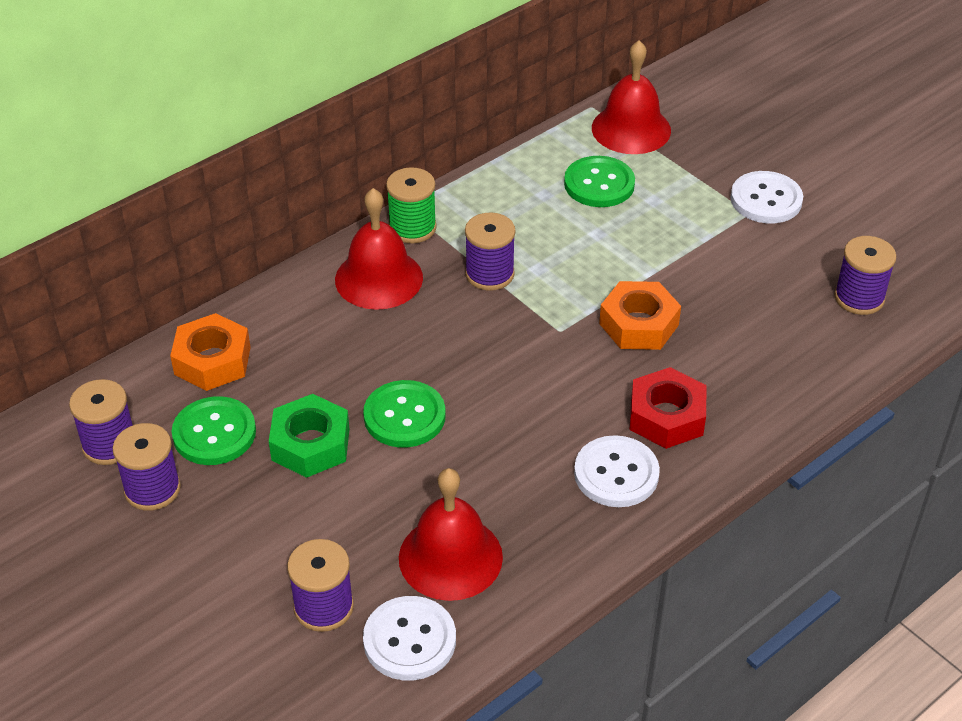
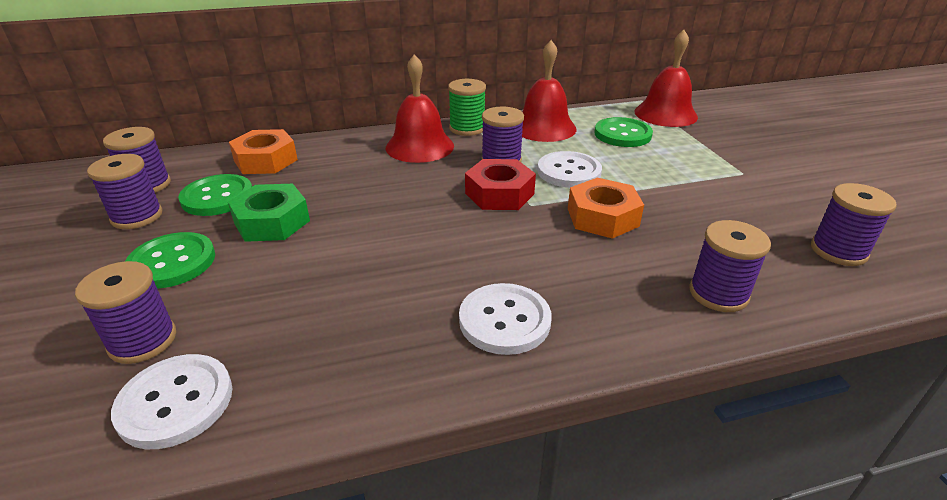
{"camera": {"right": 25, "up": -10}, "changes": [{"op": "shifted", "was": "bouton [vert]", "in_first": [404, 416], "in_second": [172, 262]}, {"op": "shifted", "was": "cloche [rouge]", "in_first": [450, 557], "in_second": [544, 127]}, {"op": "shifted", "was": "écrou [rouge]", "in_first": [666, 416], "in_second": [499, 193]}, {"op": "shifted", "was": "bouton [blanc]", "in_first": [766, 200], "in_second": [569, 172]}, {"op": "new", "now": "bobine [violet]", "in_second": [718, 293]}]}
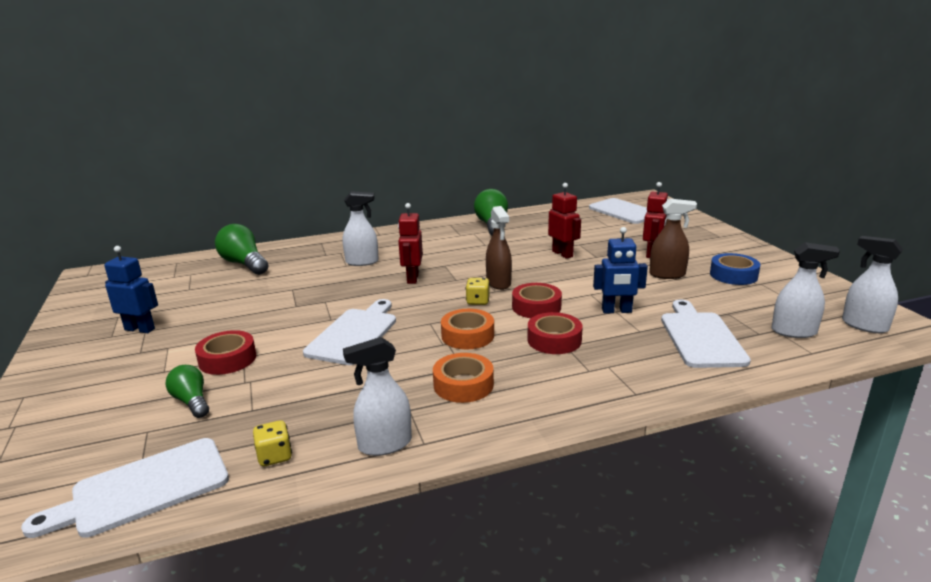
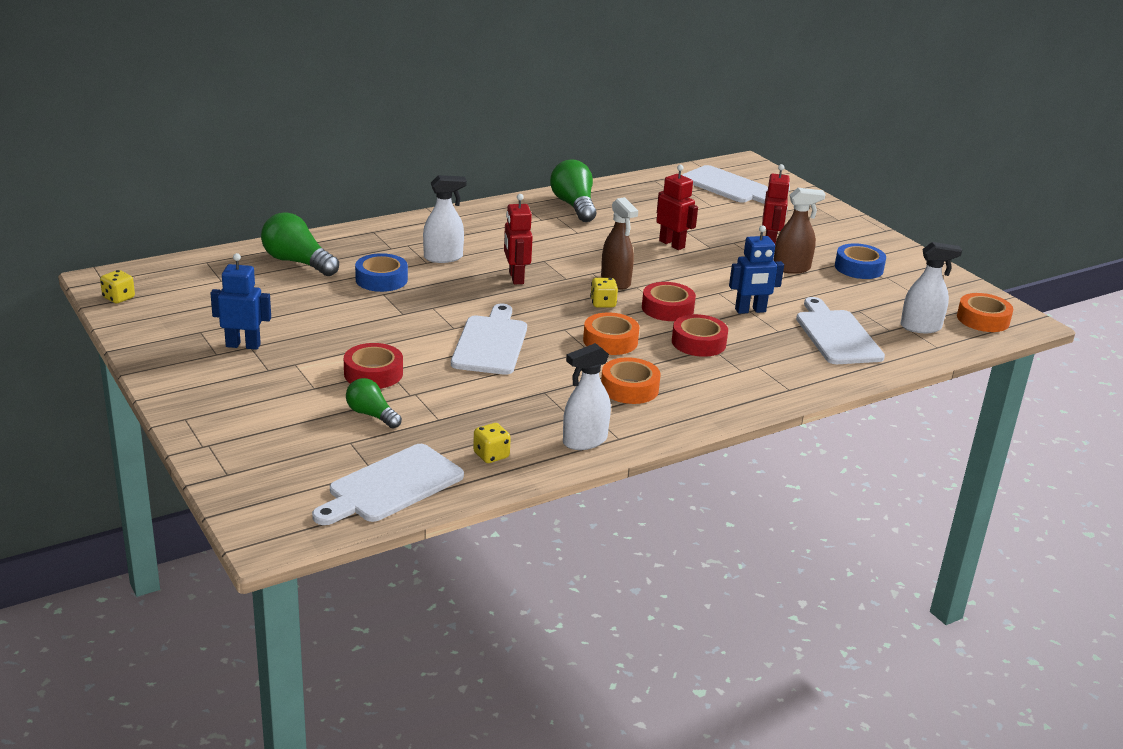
{"camera": {"right": -15, "up": 5}, "changes": [{"op": "swapped", "was": "vaporisateur [blanc]", "now": "ruban adhésif [orange]", "in_first": [864, 325], "in_second": [983, 319]}, {"op": "new", "now": "dé [jaune]", "in_second": [118, 298]}, {"op": "new", "now": "ruban adhésif [bleu]", "in_second": [381, 279]}]}
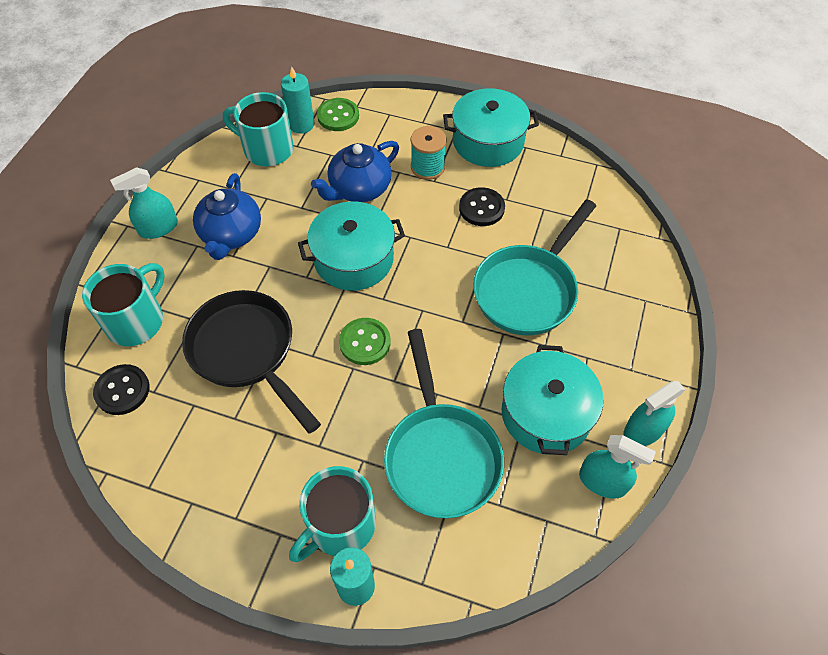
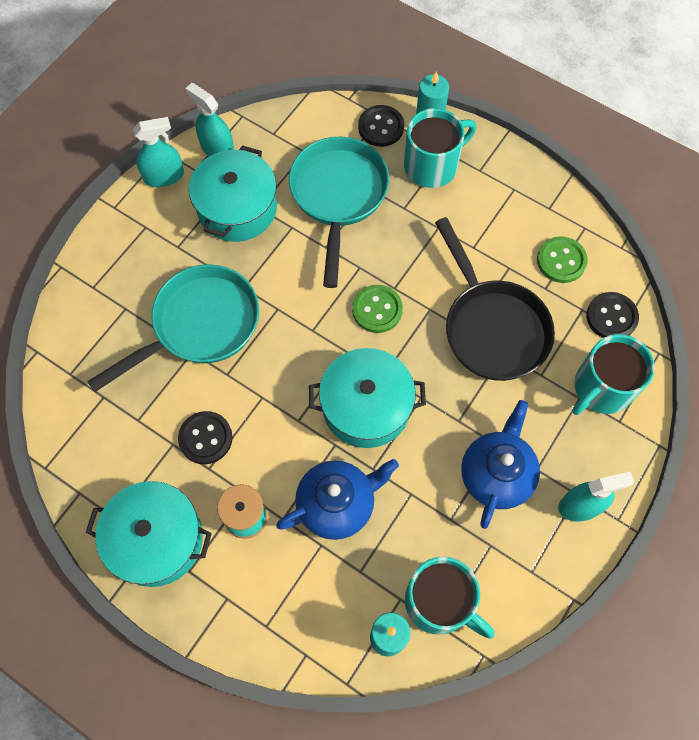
{"camera": {"right": -165, "up": 10}, "changes": [{"op": "shifted", "was": "bouton [vert]", "in_first": [338, 116], "in_second": [561, 261]}, {"op": "new", "now": "bouton [noir]", "in_second": [381, 127]}]}
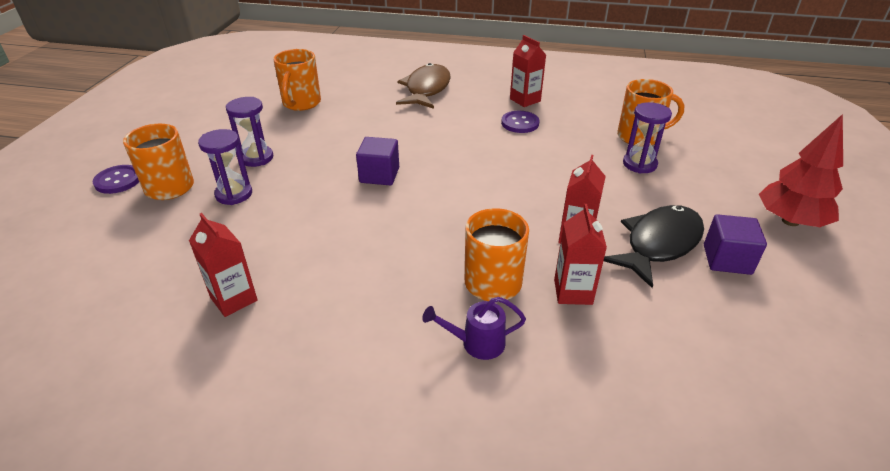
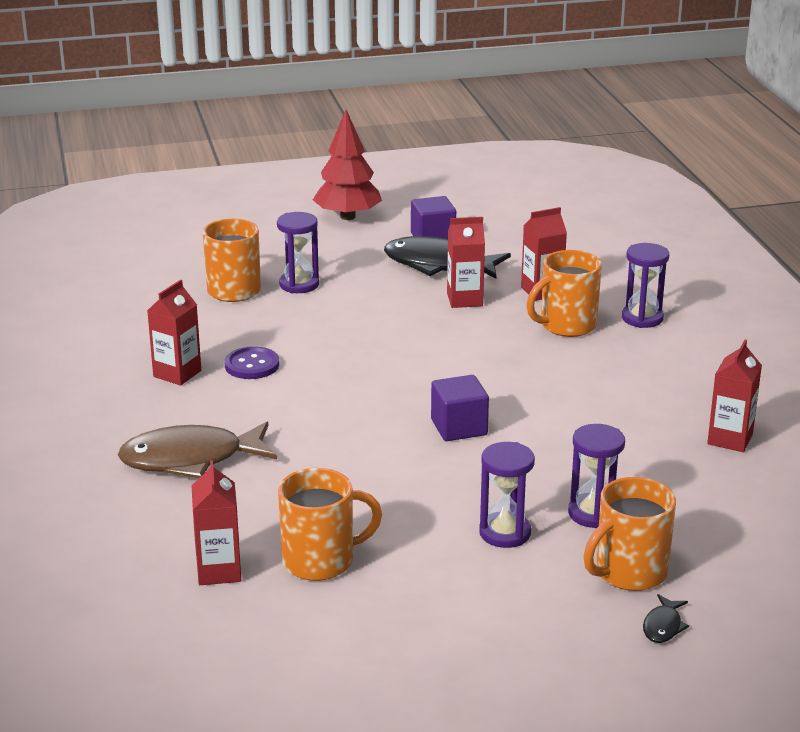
{"camera": {"right": -115, "up": -10}, "changes": [{"op": "swapped", "was": "bouton [violet]", "now": "poisson [noir]", "in_first": [118, 181], "in_second": [663, 626]}, {"op": "swapped", "was": "arrosoir [violet]", "now": "sablier [violet]", "in_first": [476, 343], "in_second": [642, 318]}, {"op": "new", "now": "brique de lait [rouge]", "in_second": [219, 571]}]}
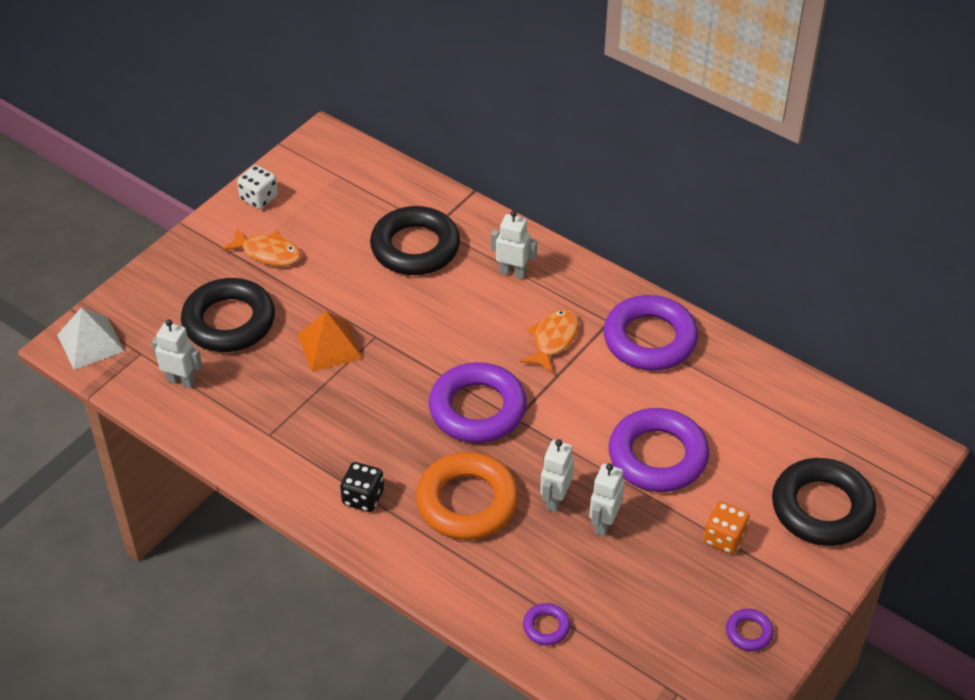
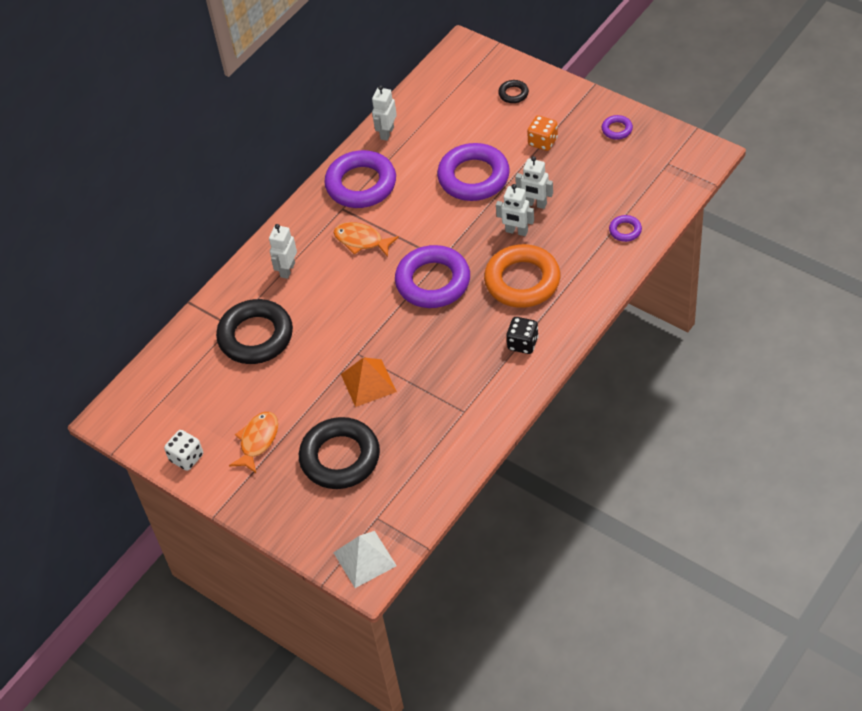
{"camera": {"right": -85, "up": 5}, "changes": [{"op": "shifted", "was": "robot [blanc]", "in_first": [181, 380], "in_second": [386, 133]}, {"op": "scaled", "was": "anneau [noir]", "in_first": [822, 508], "in_second": [513, 94], "ratio": 0.44}]}
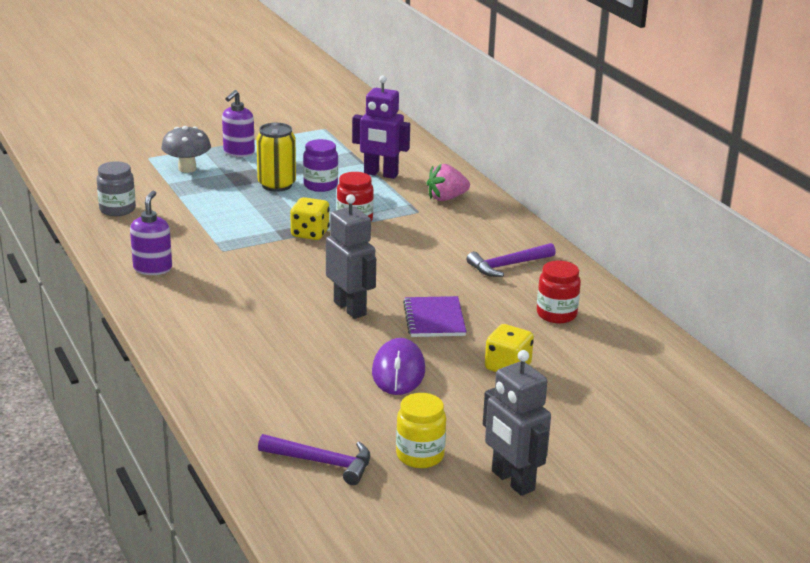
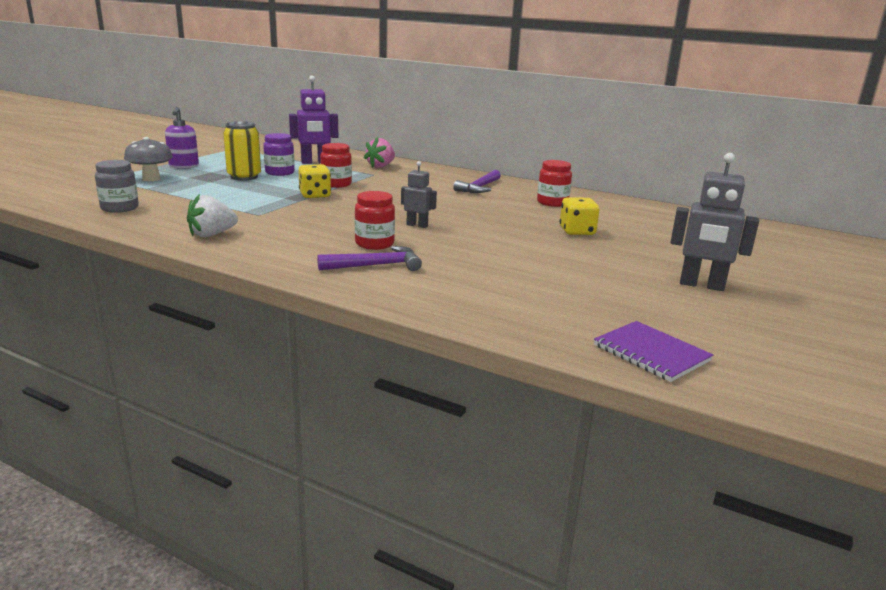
{"camera": {"right": -35, "up": -5}, "changes": [{"op": "swapped", "was": "distributeur de savon [violet]", "now": "fraise [blanc]", "in_first": [153, 268], "in_second": [212, 234]}, {"op": "shifted", "was": "marteau [violet]", "in_first": [322, 462], "in_second": [375, 265]}, {"op": "scaled", "was": "robot [gris]", "in_first": [350, 308], "in_second": [417, 225], "ratio": 0.59}, {"op": "gone", "was": "souris [violet]", "in_first": [398, 371]}, {"op": "gone", "was": "bocal [jaune]", "in_first": [420, 455]}, {"op": "shifted", "was": "carnet [violet]", "in_first": [434, 319], "in_second": [651, 353]}, {"op": "new", "now": "bocal [rouge]", "in_second": [374, 244]}]}
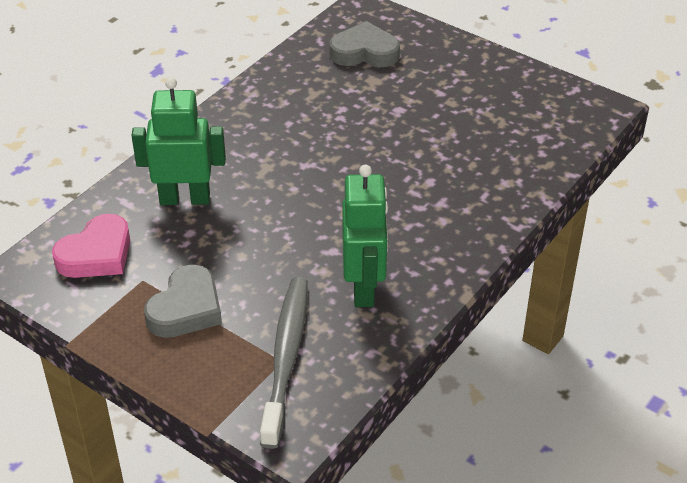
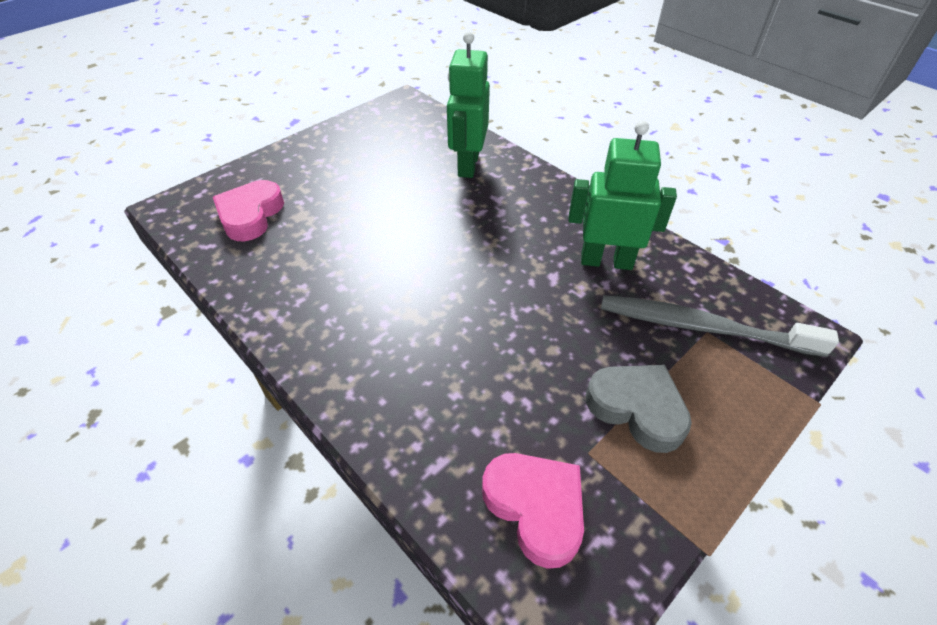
{"camera": {"right": -80, "up": 5}, "changes": [{"op": "shifted", "was": "robot [vert]", "in_first": [185, 198], "in_second": [467, 165]}, {"op": "repainted", "was": "cœur [gris]", "now": "cœur [rose]", "in_first": [364, 52], "in_second": [250, 215]}]}
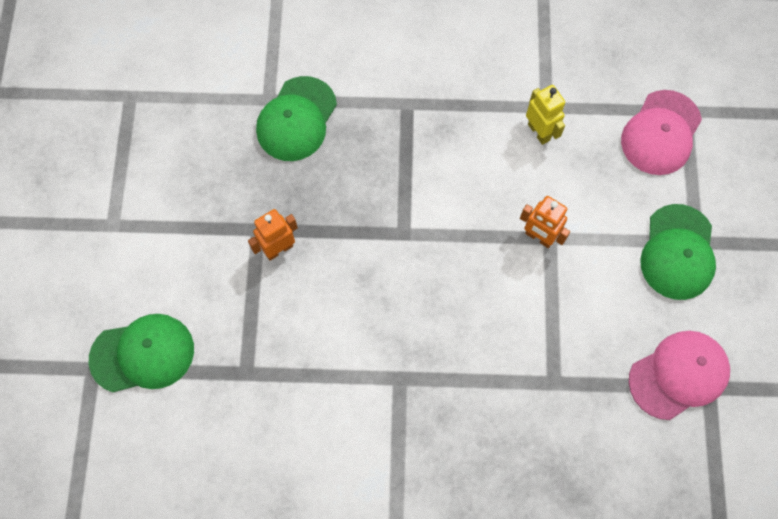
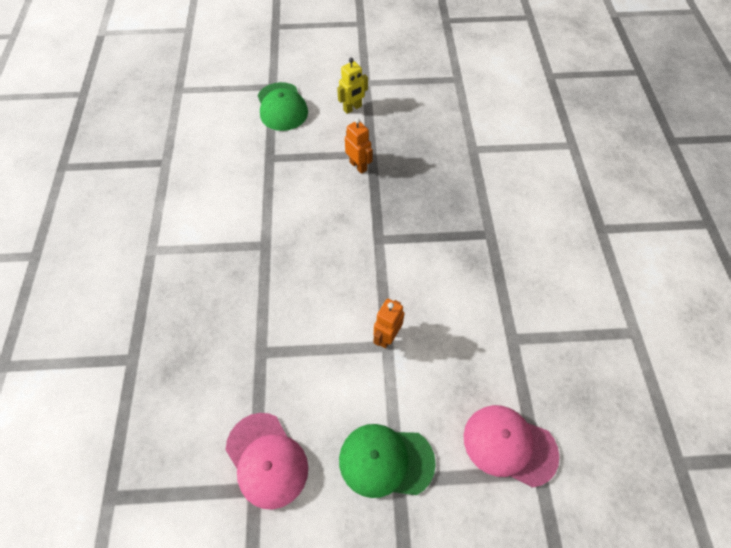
{"camera": {"right": 85, "up": -10}, "changes": [{"op": "gone", "was": "casquette [vert]", "in_first": [296, 119]}, {"op": "shifted", "was": "robot [jaune]", "in_first": [539, 132], "in_second": [352, 108]}]}
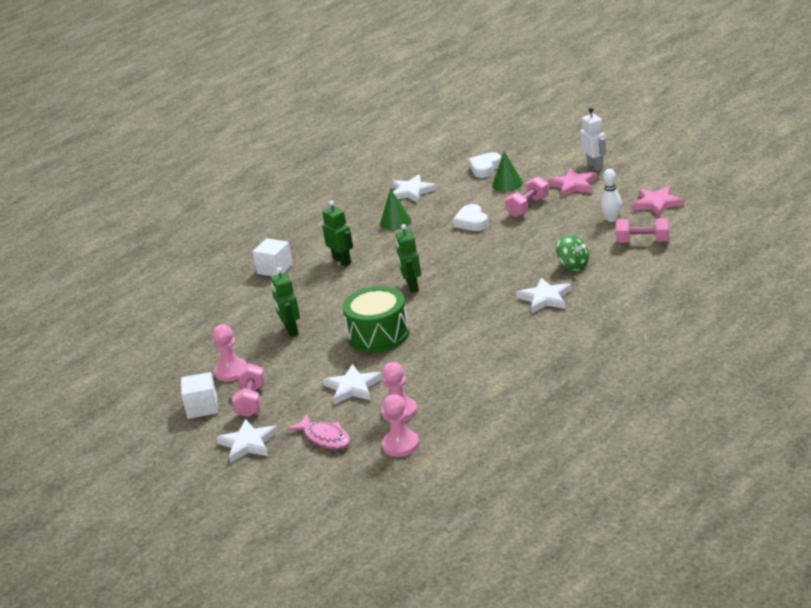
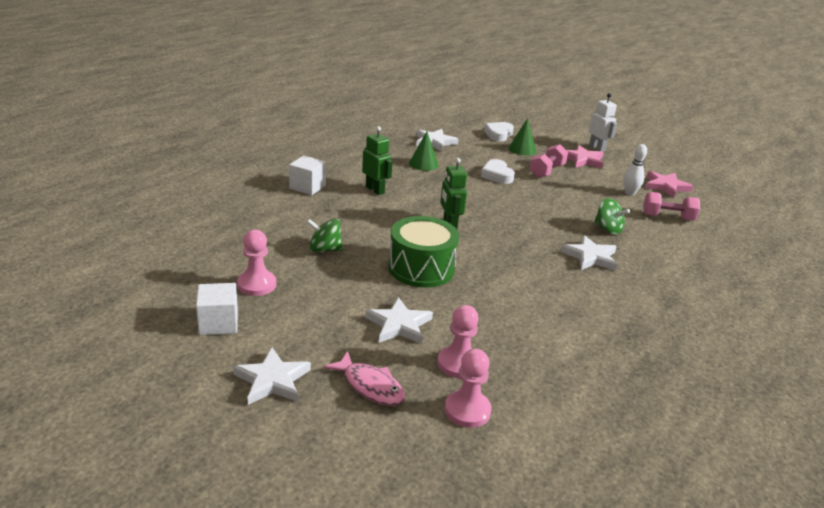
{"camera": {"right": -10, "up": 0}, "changes": [{"op": "gone", "was": "haltère [rose]", "in_first": [251, 401]}, {"op": "swapped", "was": "robot [vert]", "now": "toupie [vert]", "in_first": [291, 330], "in_second": [325, 249]}]}
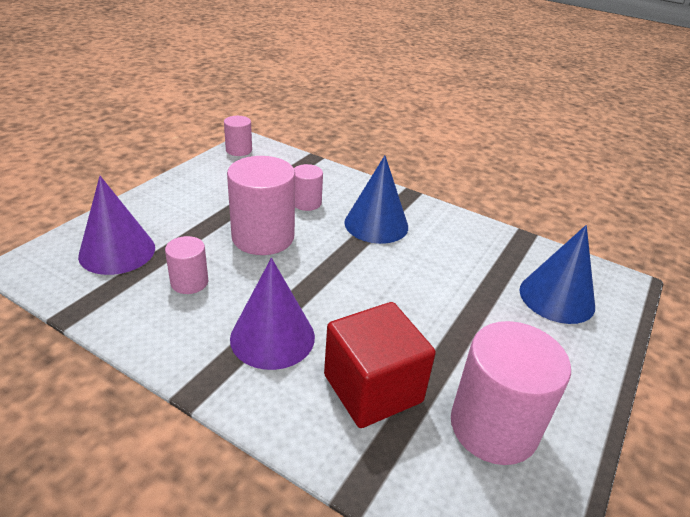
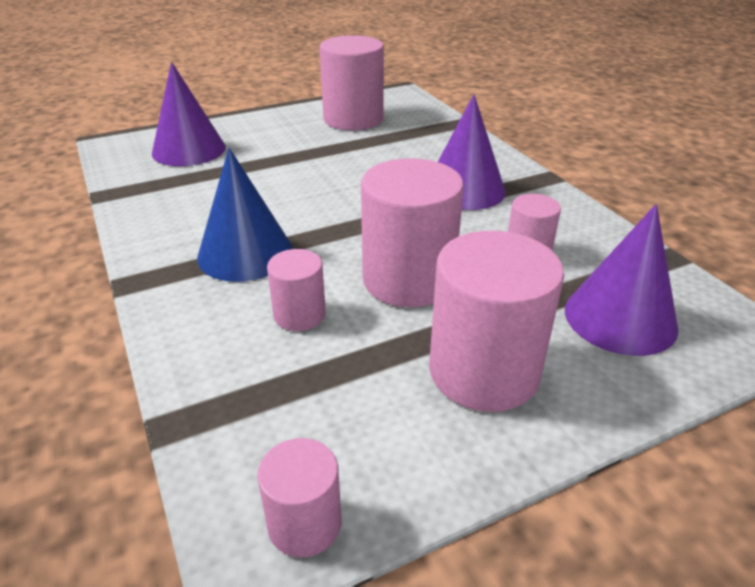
{"camera": {"right": -145, "up": 0}, "changes": [{"op": "gone", "was": "cube [rouge]", "in_first": [372, 388]}, {"op": "repainted", "was": "cône [bleu]", "now": "cône [violet]", "in_first": [556, 297], "in_second": [189, 150]}, {"op": "new", "now": "cylindre [rose]", "in_second": [484, 372]}]}
